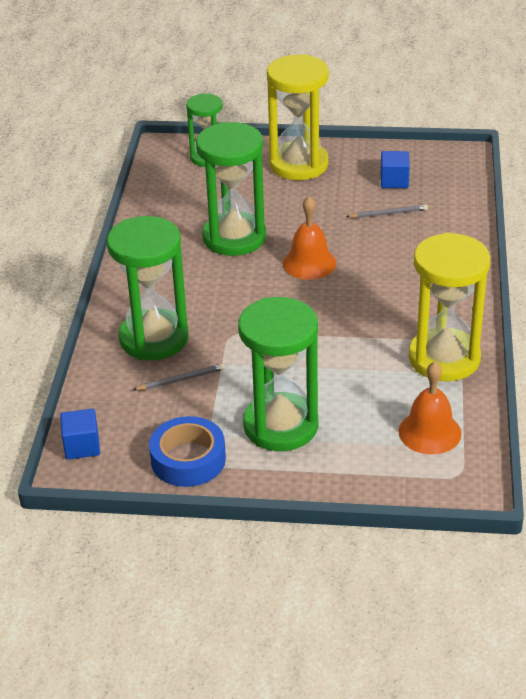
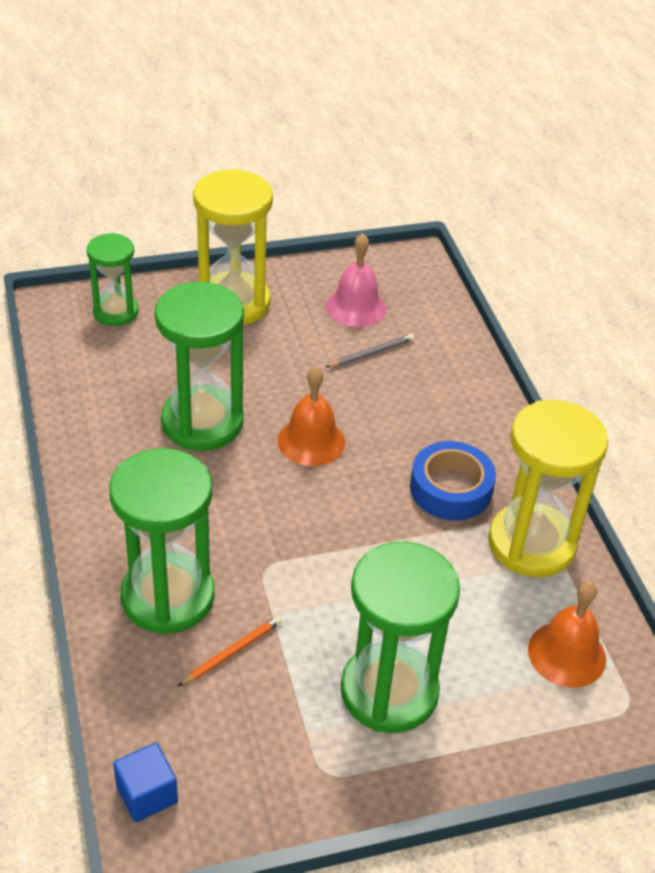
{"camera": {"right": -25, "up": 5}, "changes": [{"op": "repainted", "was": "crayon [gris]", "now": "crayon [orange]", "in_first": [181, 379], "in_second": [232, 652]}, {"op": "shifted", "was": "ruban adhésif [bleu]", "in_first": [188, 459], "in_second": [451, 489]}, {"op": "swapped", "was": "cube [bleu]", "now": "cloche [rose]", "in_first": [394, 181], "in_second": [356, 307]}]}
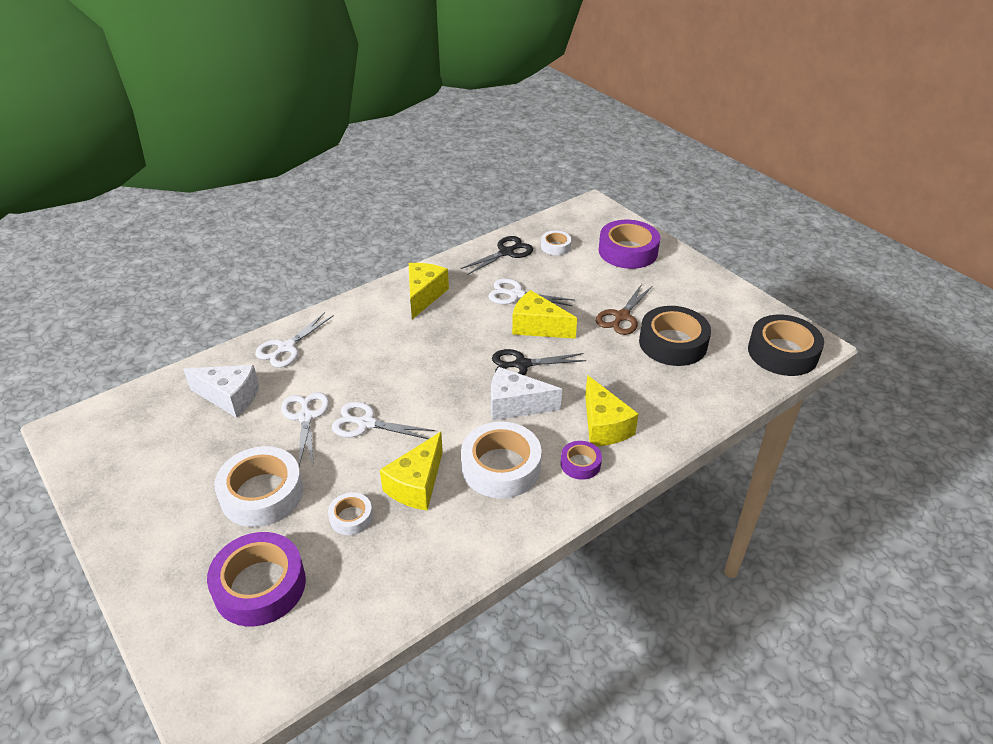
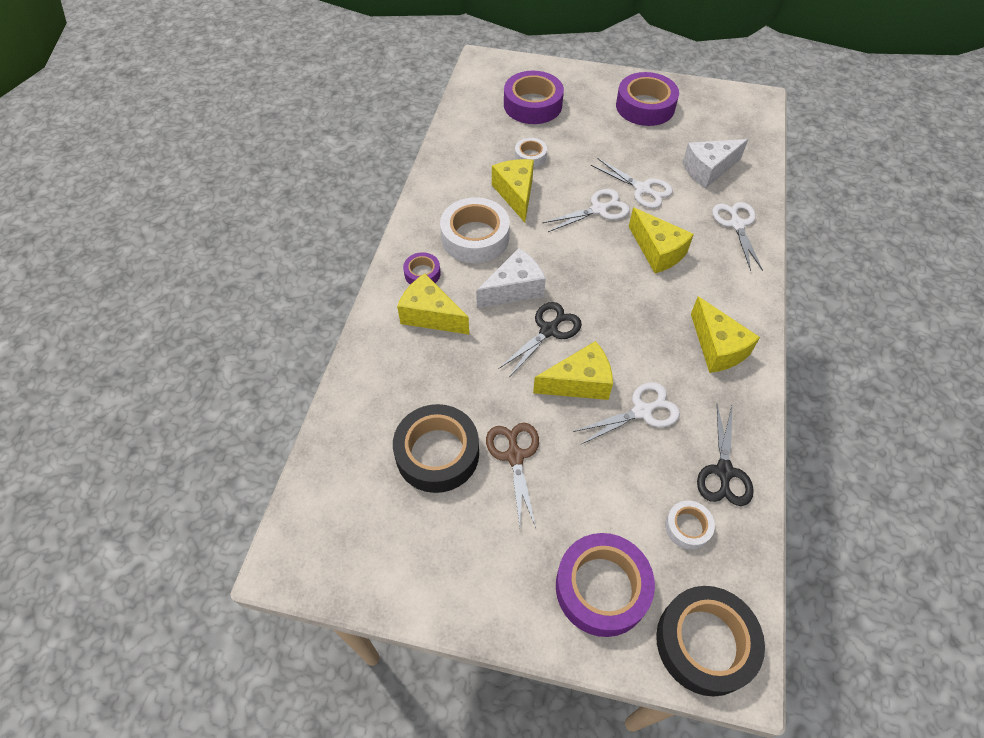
{"camera": {"right": 140, "up": 15}, "changes": [{"op": "gone", "was": "ruban adhésif [blanc]", "in_first": [262, 493]}, {"op": "shifted", "was": "ruban adhésif [noir]", "in_first": [782, 352], "in_second": [705, 643]}, {"op": "new", "now": "ruban adhésif [violet]", "in_second": [645, 106]}, {"op": "new", "now": "fromage [jaune]", "in_second": [657, 251]}]}
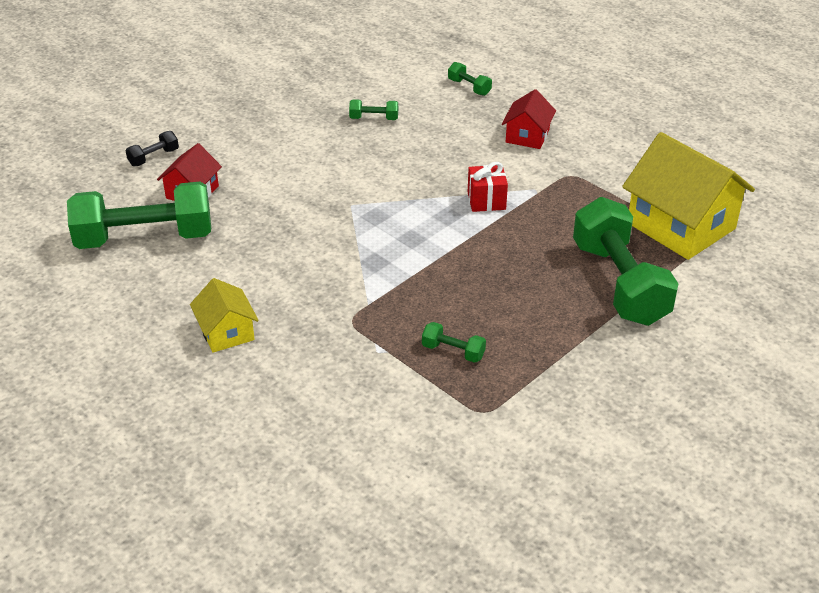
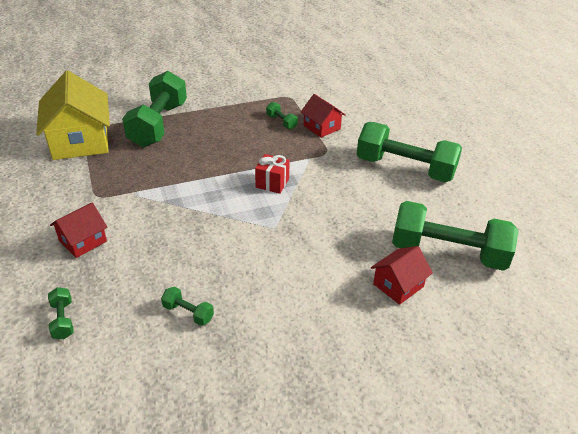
{"camera": {"right": -155, "up": 0}, "changes": [{"op": "gone", "was": "haltère [noir]", "in_first": [153, 157]}, {"op": "swapped", "was": "maison [jaune]", "now": "haltère [vert]", "in_first": [226, 332], "in_second": [405, 168]}, {"op": "shifted", "was": "cadeau [rouge]", "in_first": [486, 201], "in_second": [272, 183]}, {"op": "new", "now": "maison [rouge]", "in_second": [321, 127]}]}
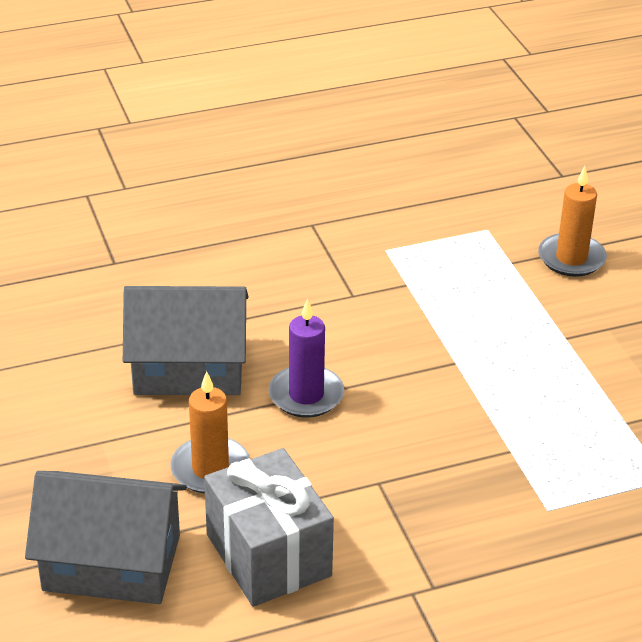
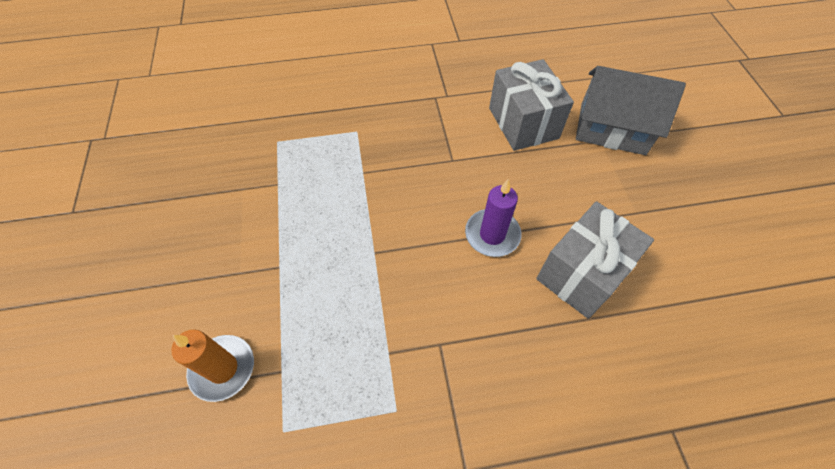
{"camera": {"right": -170, "up": 20}, "changes": [{"op": "swapped", "was": "maison [gris]", "now": "cadeau [gris]", "in_first": [189, 368], "in_second": [582, 273]}, {"op": "gone", "was": "bougie [orange]", "in_first": [210, 469]}]}
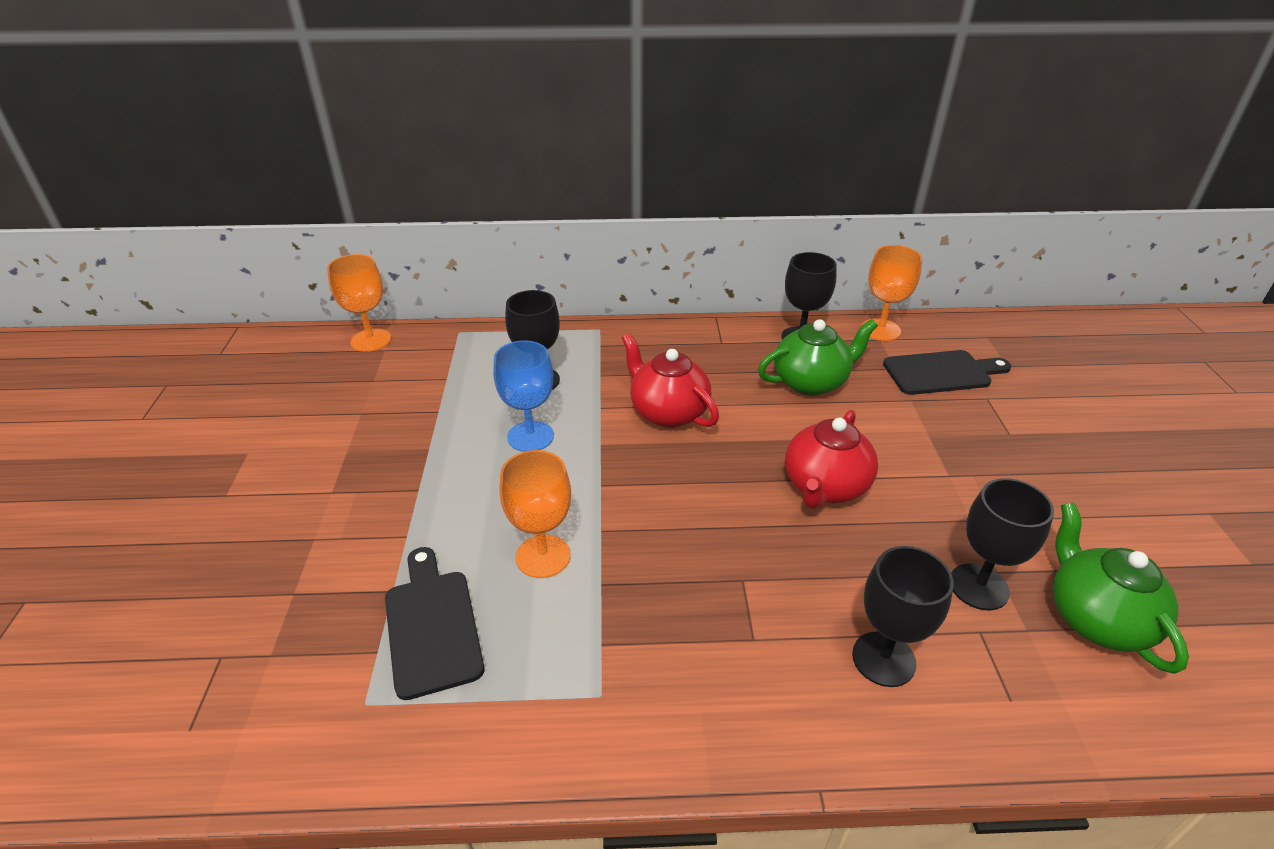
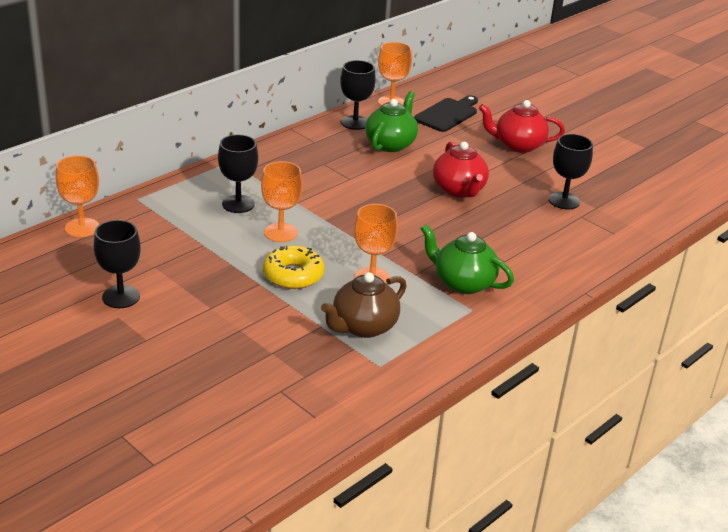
{"camera": {"right": -45, "up": -5}, "changes": [{"op": "swapped", "was": "planche à découper [noir]", "now": "théière [marron]", "in_first": [432, 625], "in_second": [363, 327]}, {"op": "repainted", "was": "verre à pied [bleu]", "now": "verre à pied [orange]", "in_first": [530, 436], "in_second": [280, 233]}, {"op": "shifted", "was": "théière [rouge]", "in_first": [667, 412], "in_second": [518, 145]}, {"op": "shifted", "was": "verre à pied [noir]", "in_first": [883, 659], "in_second": [121, 297]}, {"op": "shifted", "was": "théière [vert]", "in_first": [1095, 618], "in_second": [463, 283]}, {"op": "new", "now": "beignet [jaune]", "in_second": [293, 275]}]}
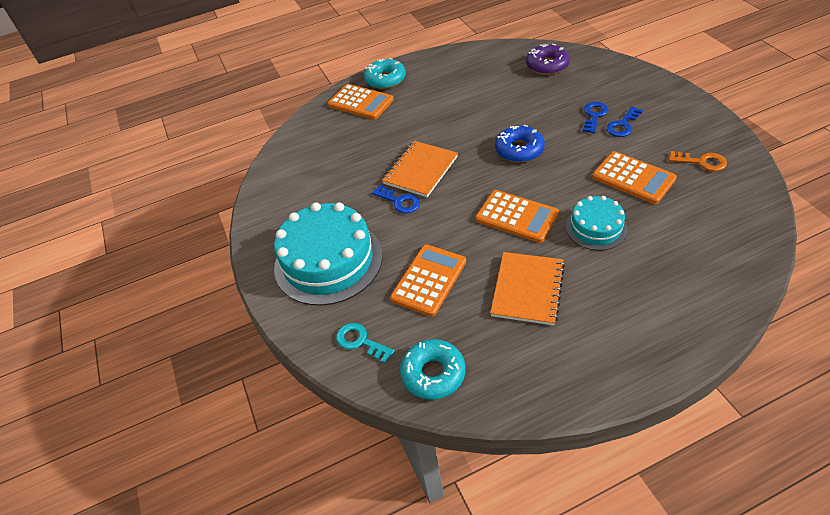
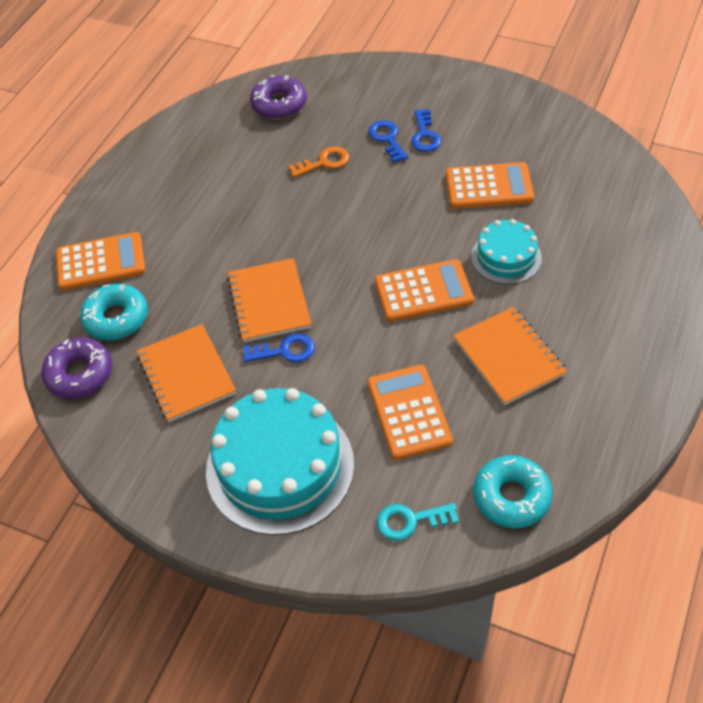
{"camera": {"right": -45, "up": 5}, "changes": [{"op": "shifted", "was": "beignet [turquoise]", "in_first": [385, 79], "in_second": [116, 318]}, {"op": "gone", "was": "beignet [bleu]", "in_first": [519, 150]}, {"op": "shifted", "was": "clé [orange]", "in_first": [701, 162], "in_second": [324, 162]}, {"op": "new", "now": "beignet [violet]", "in_second": [79, 374]}, {"op": "new", "now": "carnet [orange]", "in_second": [186, 374]}]}
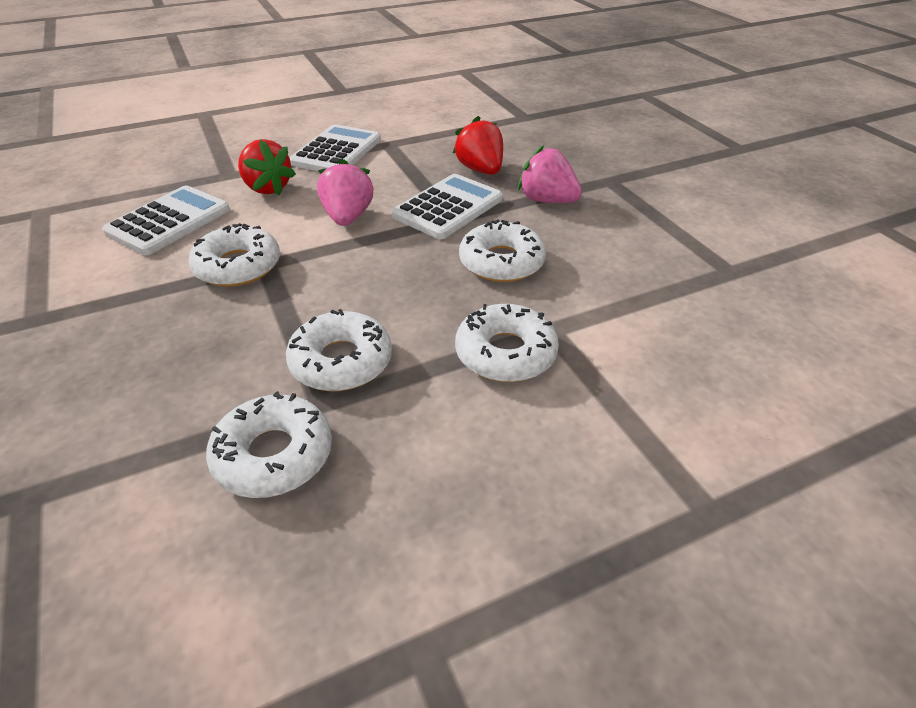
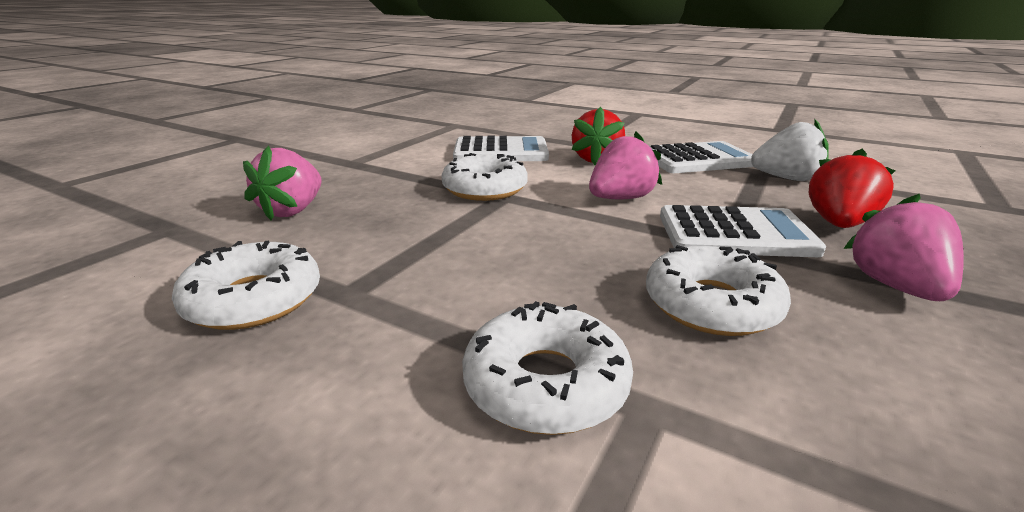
{"camera": {"right": 55, "up": -15}, "changes": [{"op": "gone", "was": "beignet [blanc]", "in_first": [341, 361]}, {"op": "new", "now": "fraise [rose]", "in_second": [292, 210]}, {"op": "new", "now": "fraise [blanc]", "in_second": [786, 178]}]}
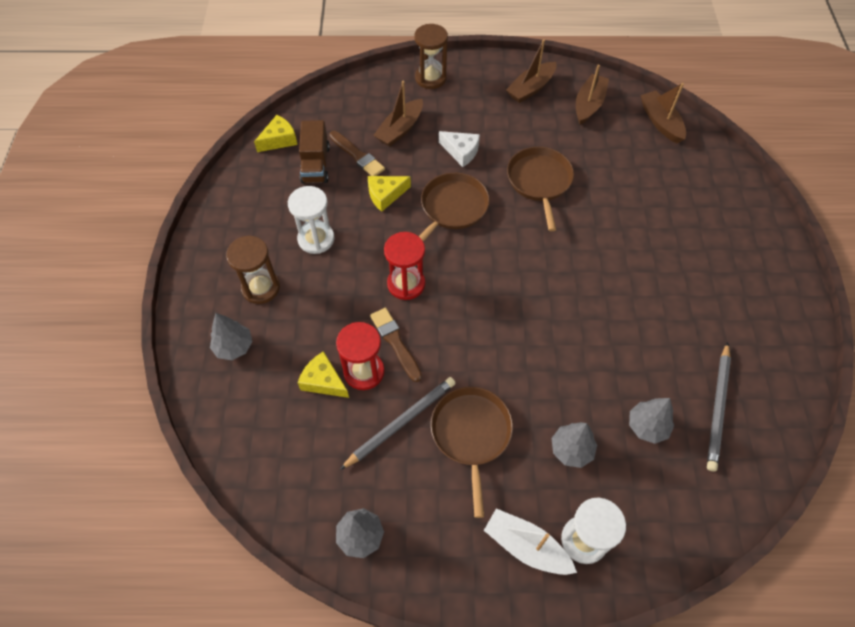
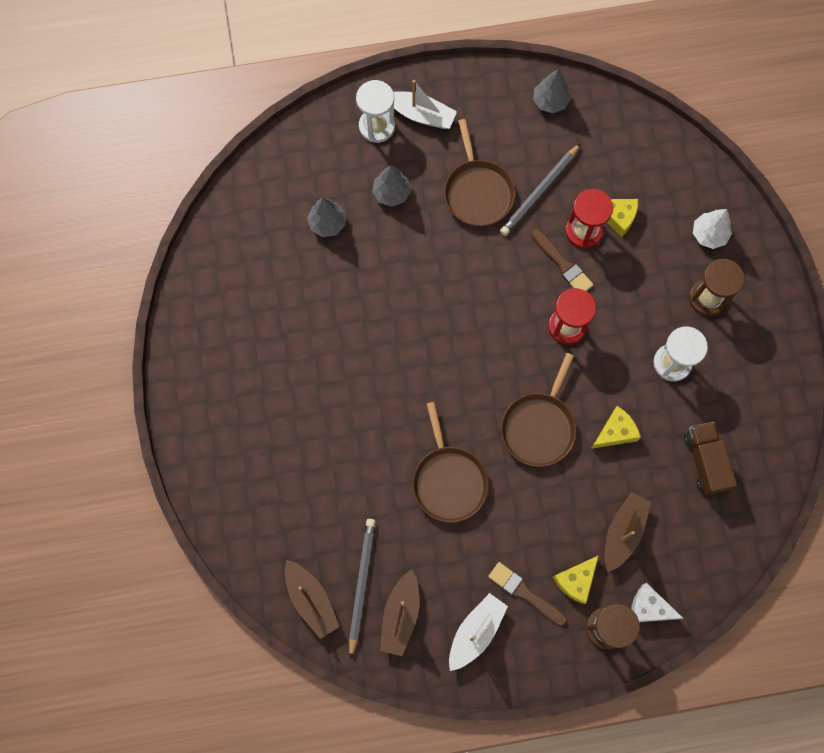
{"camera": {"right": 170, "up": 15}, "changes": [{"op": "repainted", "was": "arbre [gris]", "now": "arbre [blanc]", "in_first": [234, 347], "in_second": [708, 234]}, {"op": "shifted", "was": "fromage [jaune]", "in_first": [279, 140], "in_second": [576, 580]}, {"op": "shifted", "was": "pinceau [marron]", "in_first": [357, 155], "in_second": [525, 593]}, {"op": "shifted", "was": "fromage [blanc]", "in_first": [461, 152], "in_second": [649, 608]}, {"op": "repainted", "was": "bateau [marron]", "now": "bateau [blanc]", "in_first": [531, 88], "in_second": [476, 632]}, {"op": "shifted", "was": "crayon [gris]", "in_first": [718, 408], "in_second": [361, 584]}]}
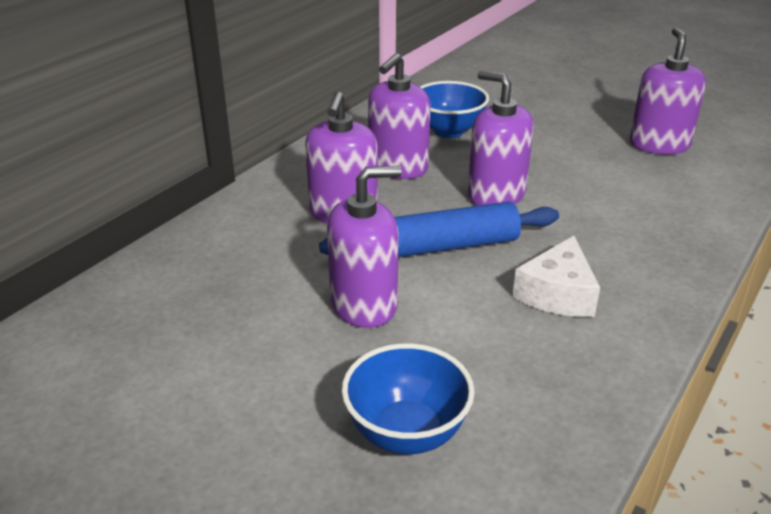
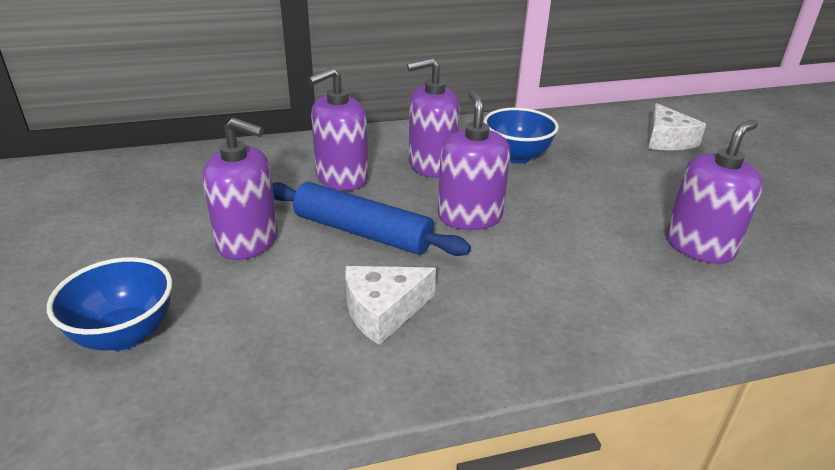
{"camera": {"right": 40, "up": 0}, "changes": [{"op": "new", "now": "fromage [blanc]", "in_second": [666, 140]}]}
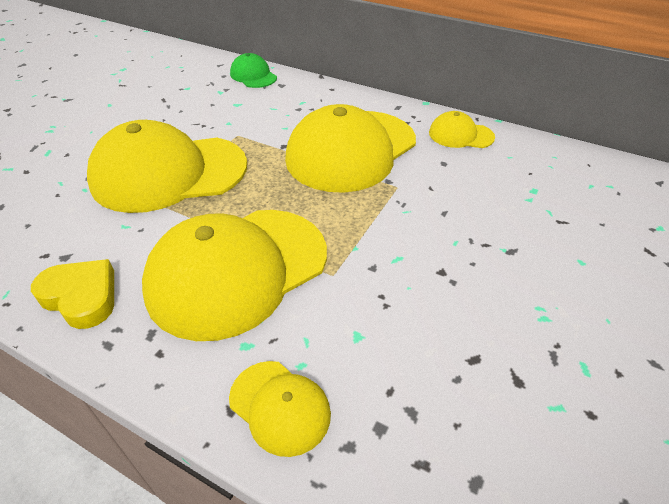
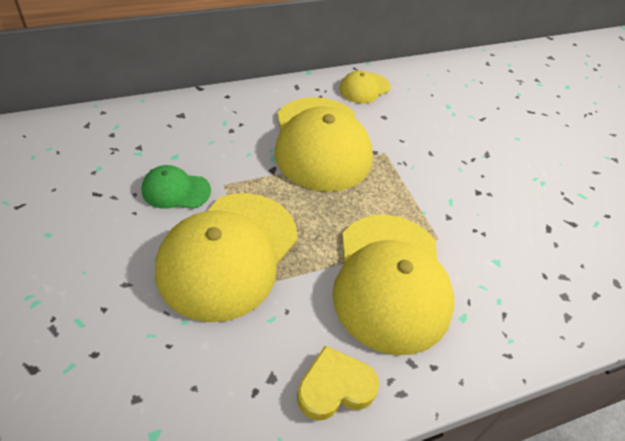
{"camera": {"right": -55, "up": 5}, "changes": [{"op": "gone", "was": "casquette [jaune]", "in_first": [280, 407]}, {"op": "shifted", "was": "casquette [vert]", "in_first": [253, 76], "in_second": [176, 190]}]}
